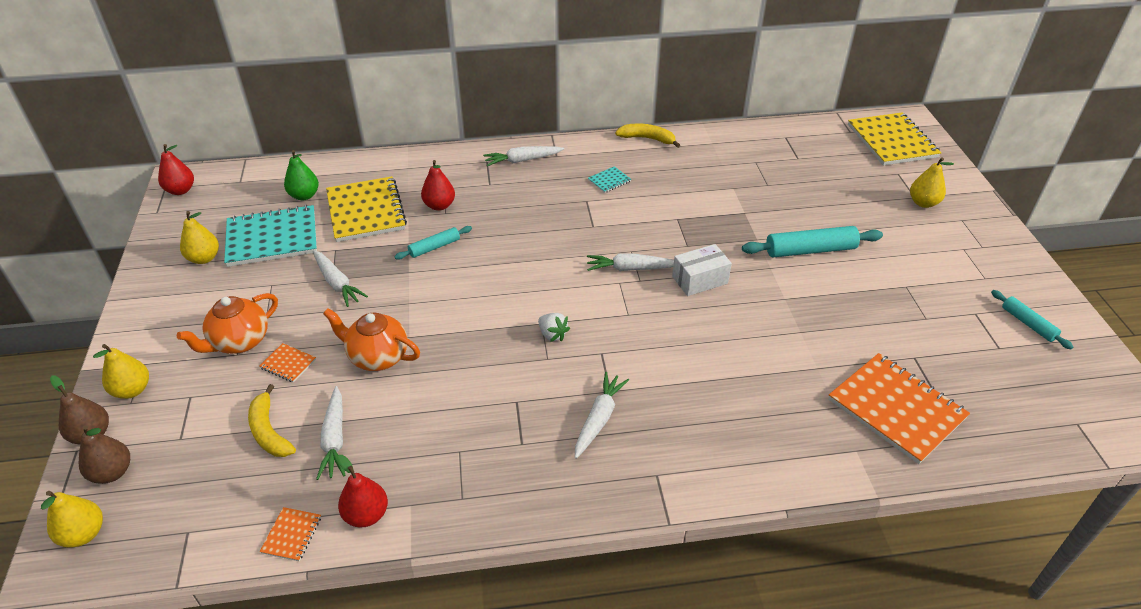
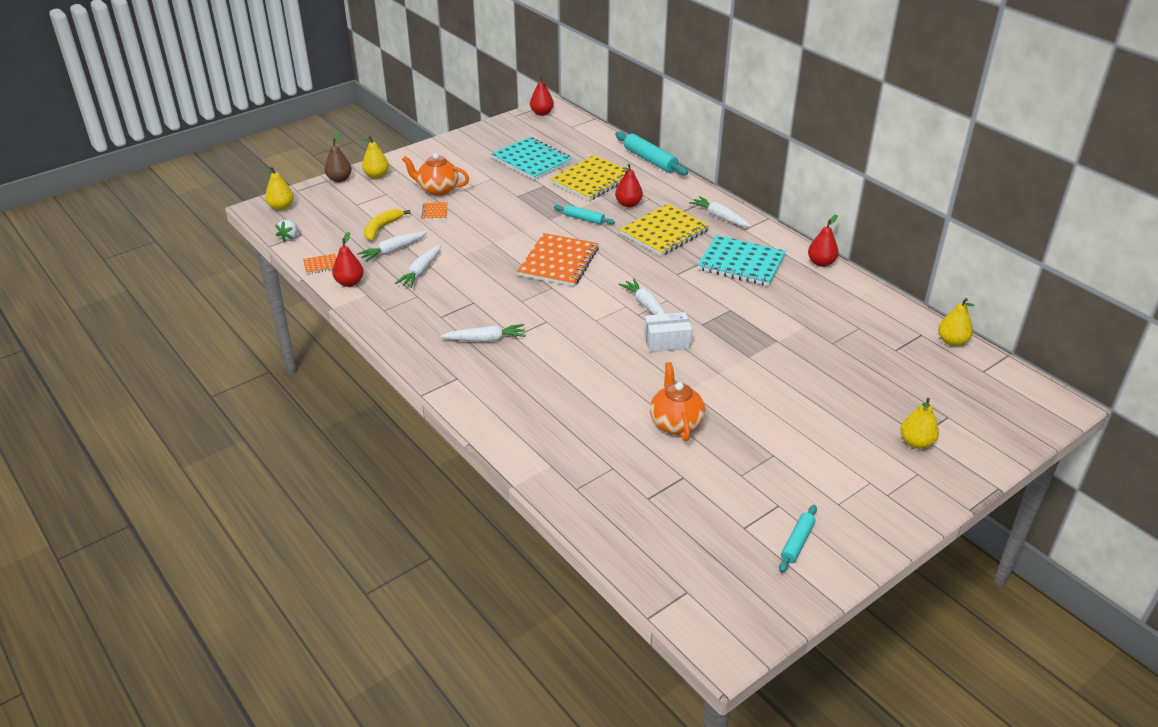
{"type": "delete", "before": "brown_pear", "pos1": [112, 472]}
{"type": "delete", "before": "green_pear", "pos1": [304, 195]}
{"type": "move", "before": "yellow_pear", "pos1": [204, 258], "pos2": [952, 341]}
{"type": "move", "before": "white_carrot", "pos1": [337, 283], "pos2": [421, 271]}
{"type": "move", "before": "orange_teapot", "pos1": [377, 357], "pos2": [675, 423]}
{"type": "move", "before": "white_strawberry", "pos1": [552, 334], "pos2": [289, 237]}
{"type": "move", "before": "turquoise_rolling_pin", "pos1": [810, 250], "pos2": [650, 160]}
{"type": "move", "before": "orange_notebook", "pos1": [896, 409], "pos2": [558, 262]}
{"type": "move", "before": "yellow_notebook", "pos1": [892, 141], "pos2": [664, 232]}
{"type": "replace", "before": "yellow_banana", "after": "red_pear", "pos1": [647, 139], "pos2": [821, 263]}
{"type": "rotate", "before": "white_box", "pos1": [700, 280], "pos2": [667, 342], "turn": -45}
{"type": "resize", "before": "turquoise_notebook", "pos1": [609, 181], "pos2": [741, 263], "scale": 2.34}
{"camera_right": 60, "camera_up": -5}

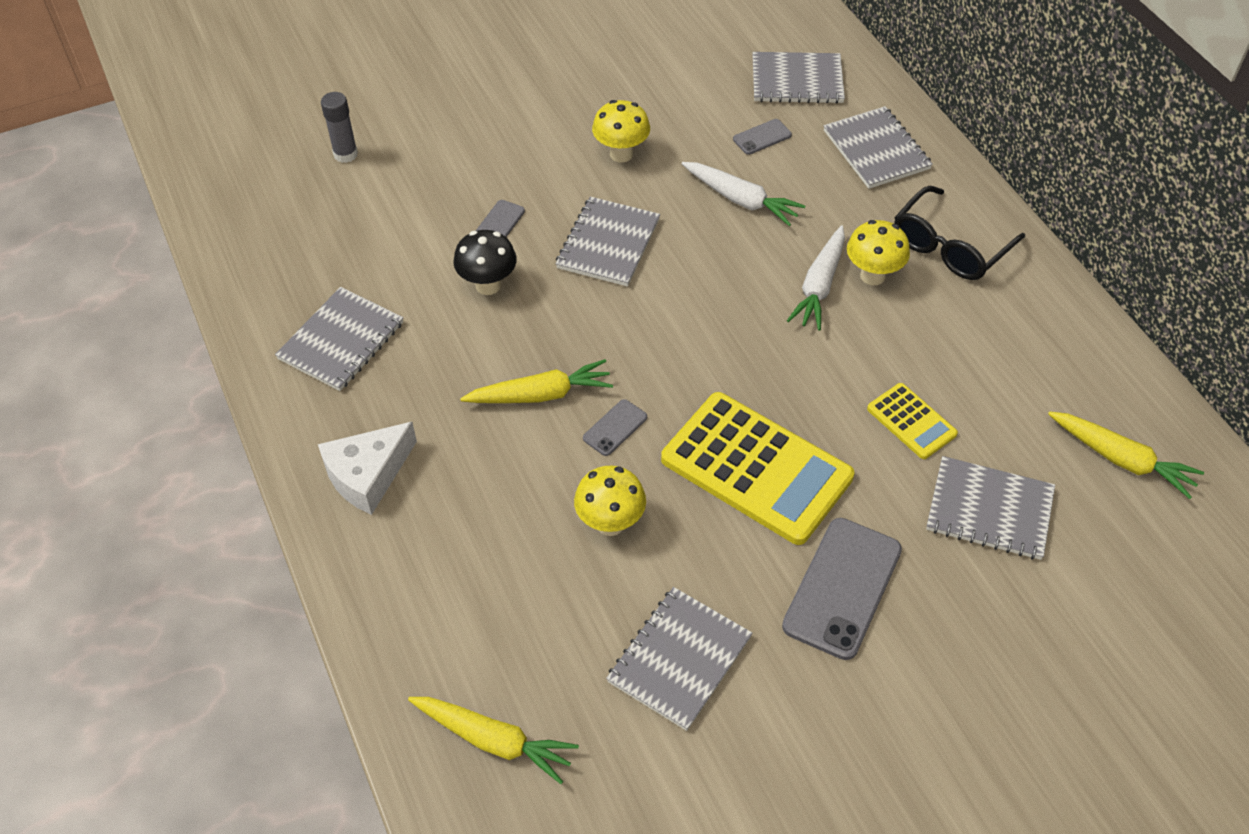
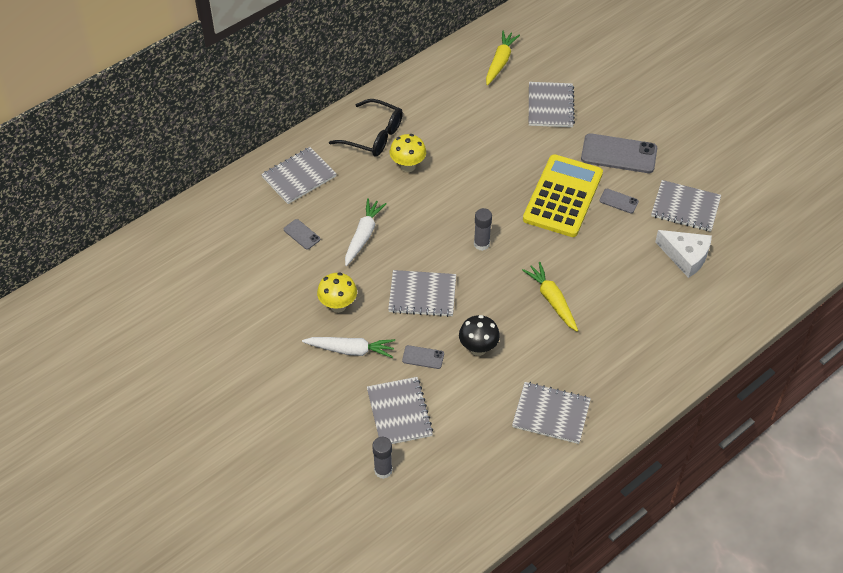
{"type": "delete", "before": "yellow_carrot", "pos1": [493, 740]}
{"type": "delete", "before": "yellow_mushroom", "pos1": [610, 523]}
{"type": "delete", "before": "yellow_calculator", "pos1": [911, 421]}
{"type": "insert", "after": "grey_glue_stick", "pos2": [481, 244]}
{"type": "move", "before": "white_cheese", "pos1": [368, 475], "pos2": [685, 256]}
{"type": "move", "before": "grey_phone", "pos1": [615, 428], "pos2": [618, 201]}
{"type": "move", "before": "grey_notebook", "pos1": [797, 80], "pos2": [399, 412]}
{"type": "move", "before": "white_carrot", "pos1": [819, 285], "pos2": [350, 350]}
{"camera_right": -105, "camera_up": 0}

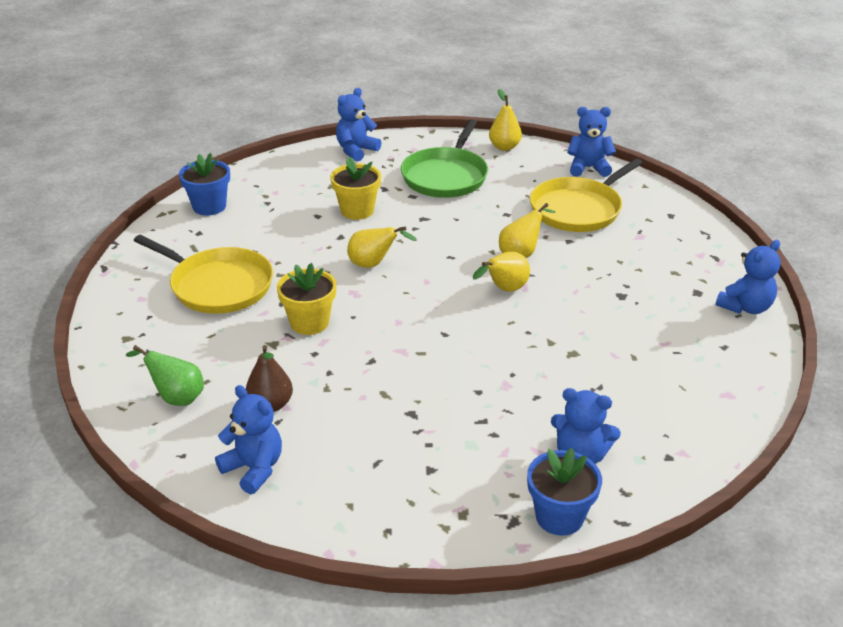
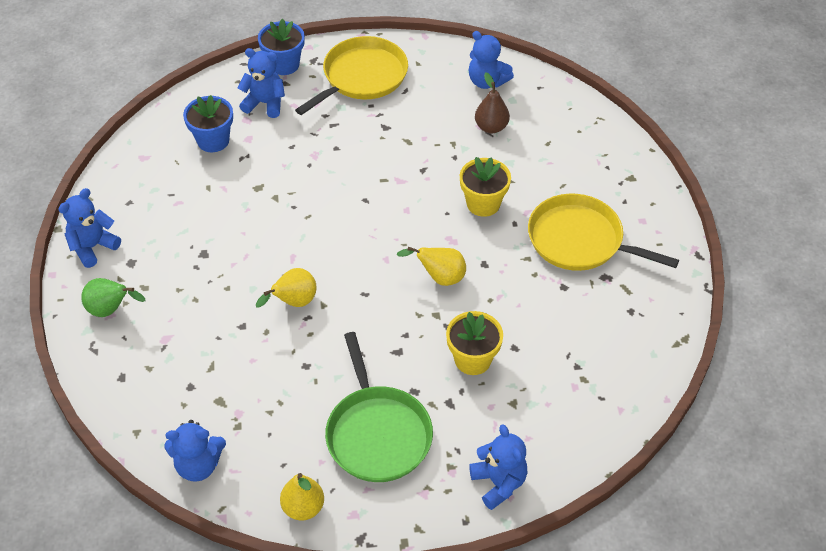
{"type": "delete", "before": "yellow_pear", "pos1": [504, 289]}
{"type": "move", "before": "green_pear", "pos1": [176, 397], "pos2": [111, 310]}
{"type": "move", "before": "blue_flower_pot", "pos1": [209, 206], "pos2": [213, 140]}
{"type": "move", "before": "yellow_pan", "pos1": [578, 209], "pos2": [362, 77]}
{"type": "rotate", "before": "blue_teddy_bear", "pos1": [356, 150], "pos2": [499, 483], "turn": -60}
{"type": "rotate", "before": "green_pan", "pos1": [446, 176], "pos2": [377, 433], "turn": 150}
{"camera_right": 175, "camera_up": 15}

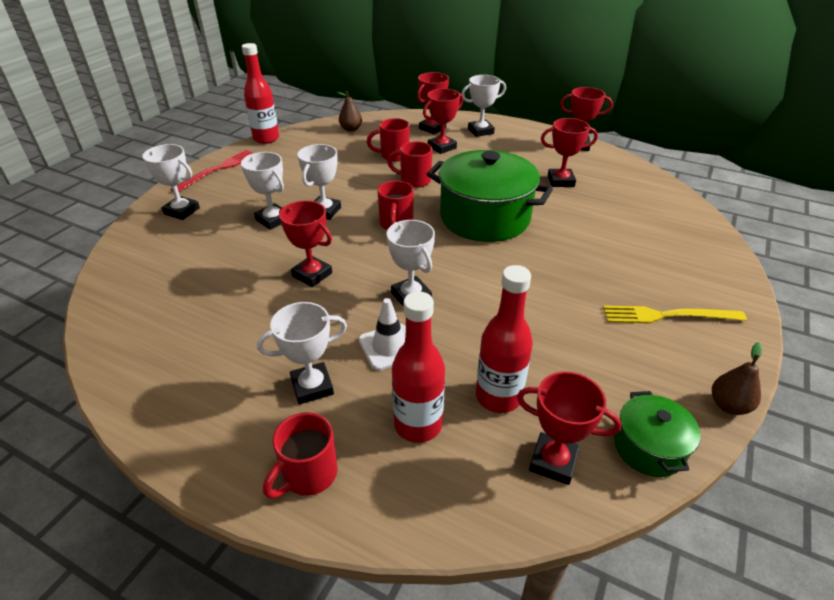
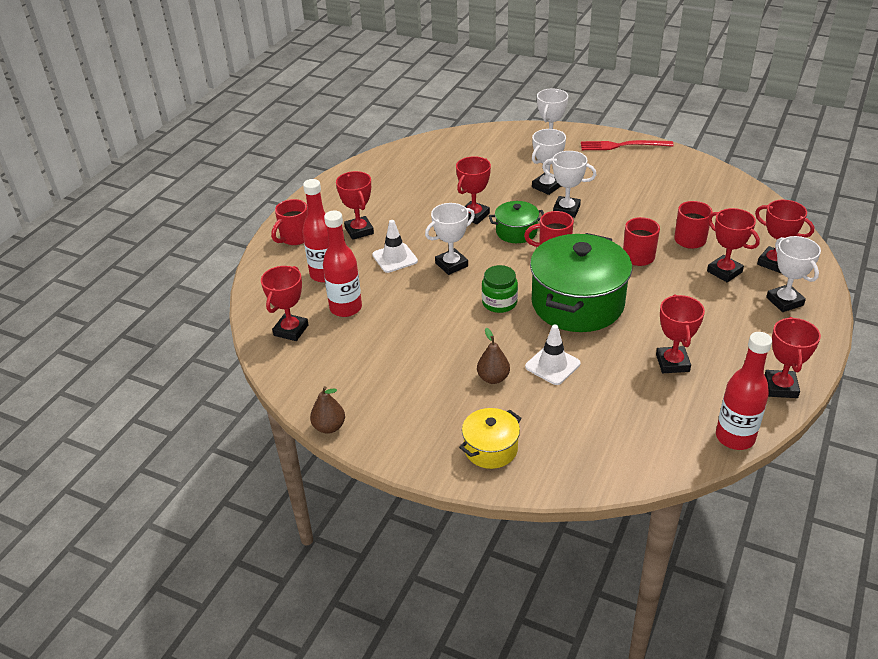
{"type": "delete", "before": "yellow_fork", "pos1": [667, 316]}
{"type": "insert", "after": "yellow_pot", "pos2": [490, 449]}
{"type": "insert", "after": "green_jar", "pos2": [499, 303]}
{"type": "insert", "after": "white_traffic_cone", "pos2": [552, 365]}
{"type": "move", "before": "red_bottle", "pos1": [266, 139], "pos2": [735, 437]}
{"type": "move", "before": "brown_pear", "pos1": [351, 129], "pos2": [493, 378]}
{"type": "move", "before": "green_pot", "pos1": [649, 447], "pos2": [516, 232]}
{"type": "recolor", "before": "white_trophy", "after": "red_trophy", "pos1": [312, 386], "pos2": [359, 231]}
{"type": "rotate", "before": "red_fork", "pos1": [218, 169], "pos2": [622, 146], "turn": 150}
{"type": "rotate", "before": "red_mug", "pos1": [308, 475], "pos2": [294, 238], "turn": -90}
{"camera_right": 90, "camera_up": 0}

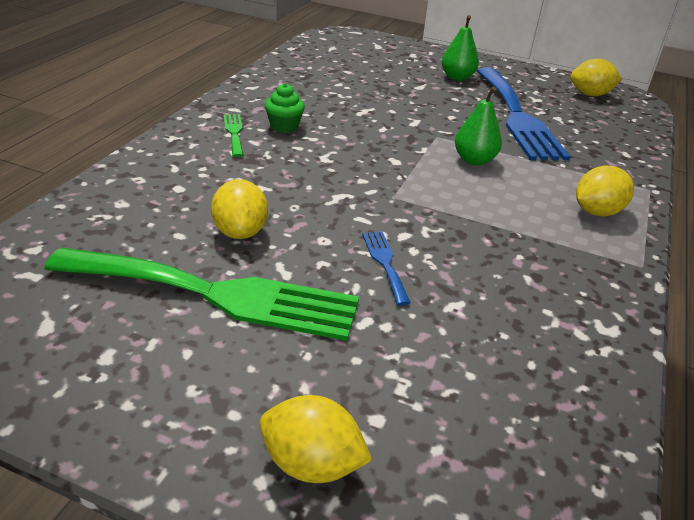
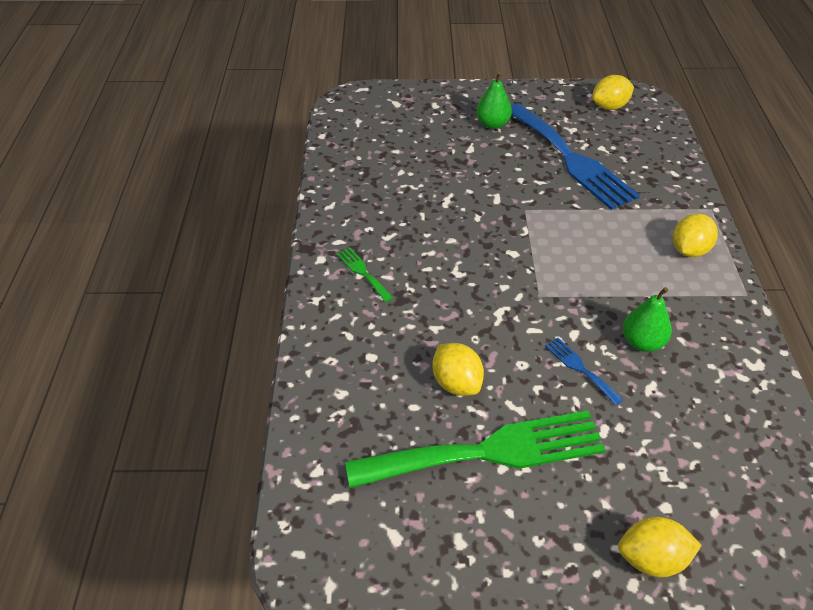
{"type": "delete", "before": "green_cupcake", "pos1": [284, 126]}
{"type": "move", "before": "green_pear", "pos1": [474, 160], "pos2": [642, 342]}
{"camera_right": -20, "camera_up": 10}

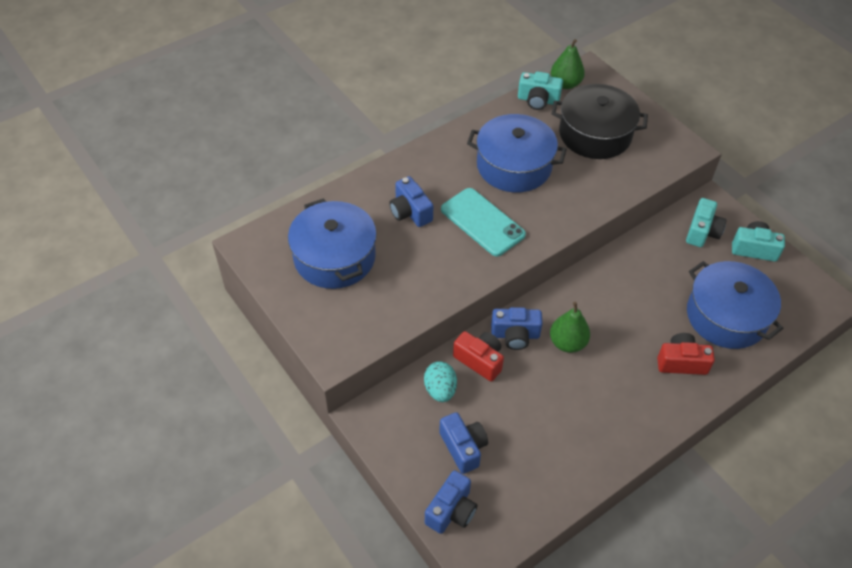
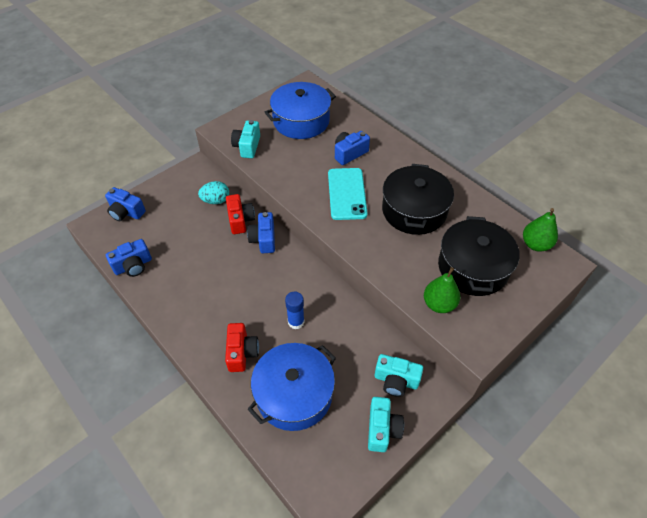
{"type": "insert", "after": "blue_glue_stick", "pos2": [296, 322]}
{"type": "move", "before": "blue_camera", "pos1": [463, 447], "pos2": [133, 266]}
{"type": "move", "before": "turquoise_camera", "pos1": [538, 100], "pos2": [247, 146]}
{"type": "move", "before": "green_pear", "pos1": [567, 343], "pos2": [439, 304]}
{"type": "recolor", "before": "blue_pot", "after": "black_pot", "pos1": [514, 166], "pos2": [414, 210]}
{"type": "rotate", "before": "turquoise_phone", "pos1": [482, 222], "pos2": [347, 194], "turn": -45}
{"type": "rotate", "before": "red_camera", "pos1": [479, 360], "pos2": [240, 220], "turn": -45}
{"camera_right": 85, "camera_up": 0}

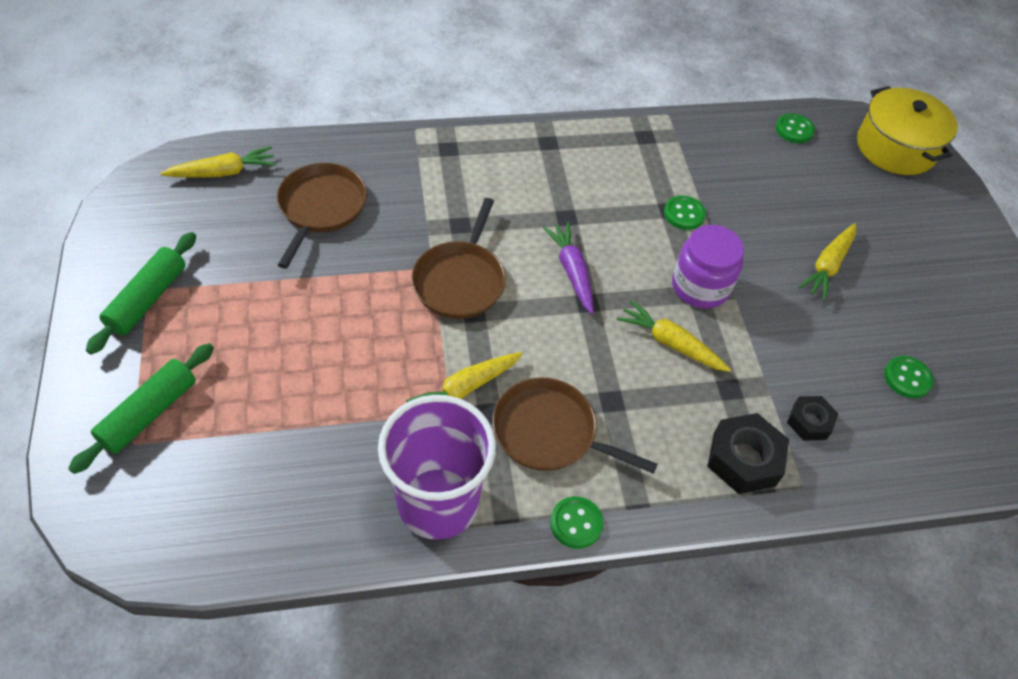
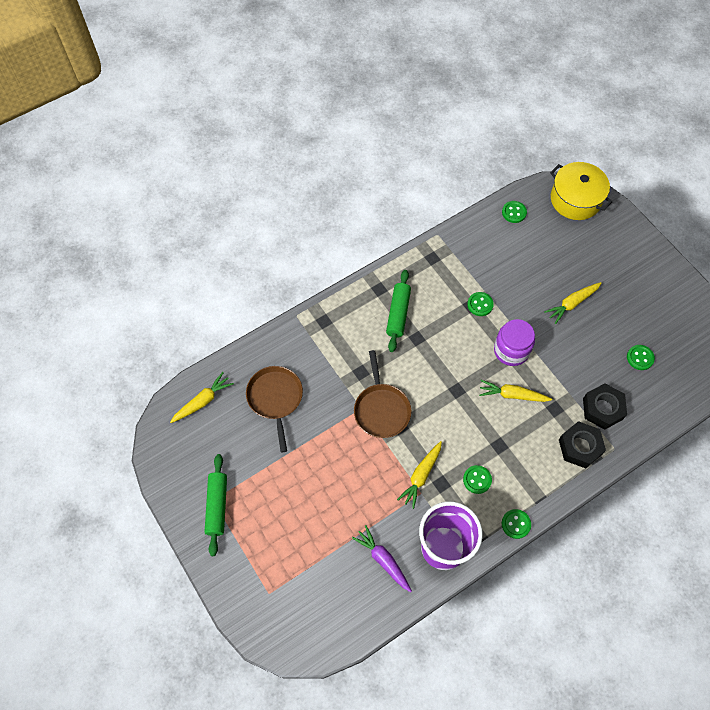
{"type": "move", "before": "green_rolling_pin", "pos1": [149, 413], "pos2": [398, 314]}
{"type": "move", "before": "purple_carrot", "pos1": [572, 271], "pos2": [383, 560]}
{"type": "replace", "before": "brown_pan", "after": "green_button", "pos1": [549, 432], "pos2": [477, 480]}
{"type": "rotate", "before": "yellow_carrot", "pos1": [828, 266], "pos2": [572, 303], "turn": 45}
{"type": "resize", "before": "black_nut", "pos1": [809, 422], "pos2": [602, 409], "scale": 1.63}
{"camera_right": -20, "camera_up": 10}

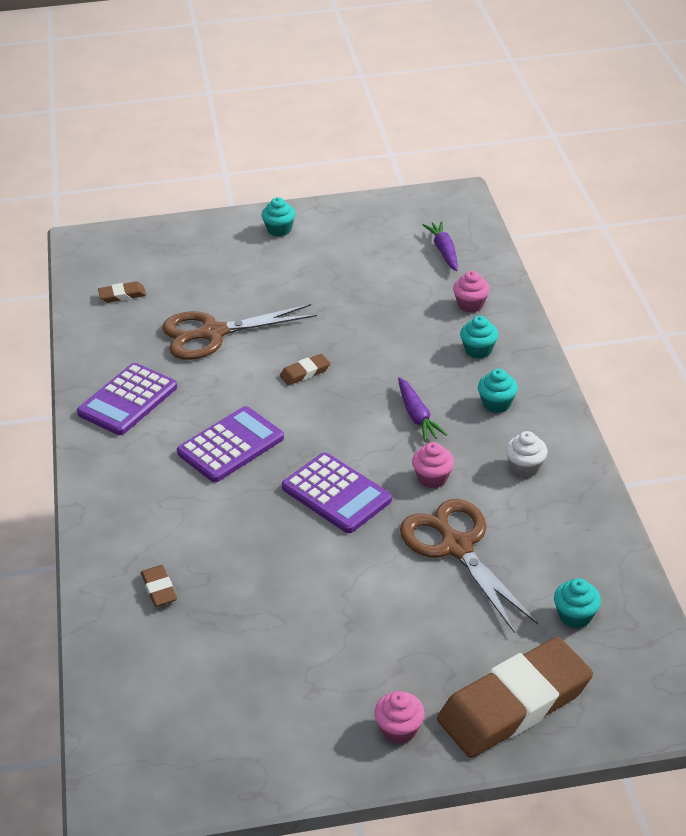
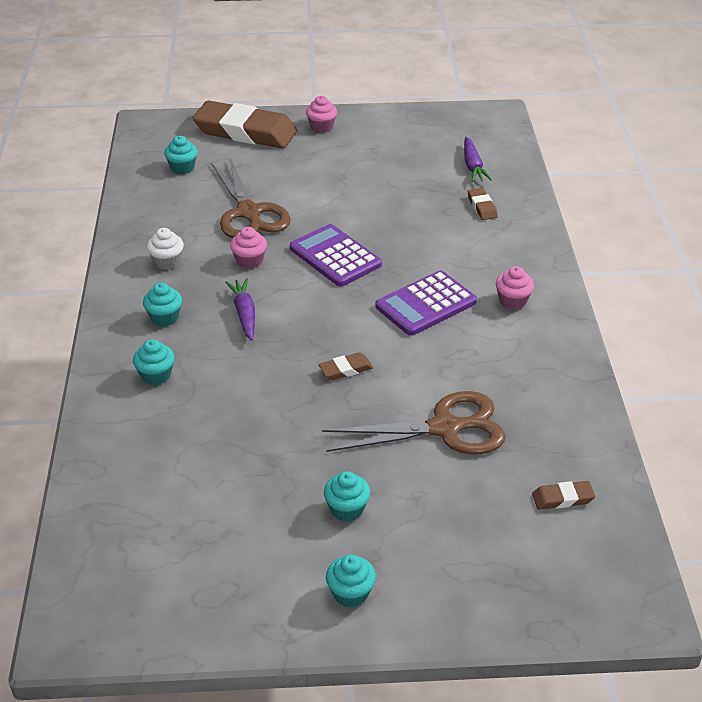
{"type": "delete", "before": "purple_calculator", "pos1": [127, 400]}
{"type": "insert", "after": "turquoise_cupcake", "pos2": [347, 509]}
{"type": "move", "before": "purple_carrot", "pos1": [444, 251], "pos2": [473, 166]}
{"type": "move", "before": "pink_cupcake", "pos1": [470, 304], "pos2": [512, 301]}
{"type": "rotate", "before": "brown_eraser", "pos1": [514, 704], "pos2": [245, 131], "turn": 45}
{"camera_right": -175, "camera_up": 0}

